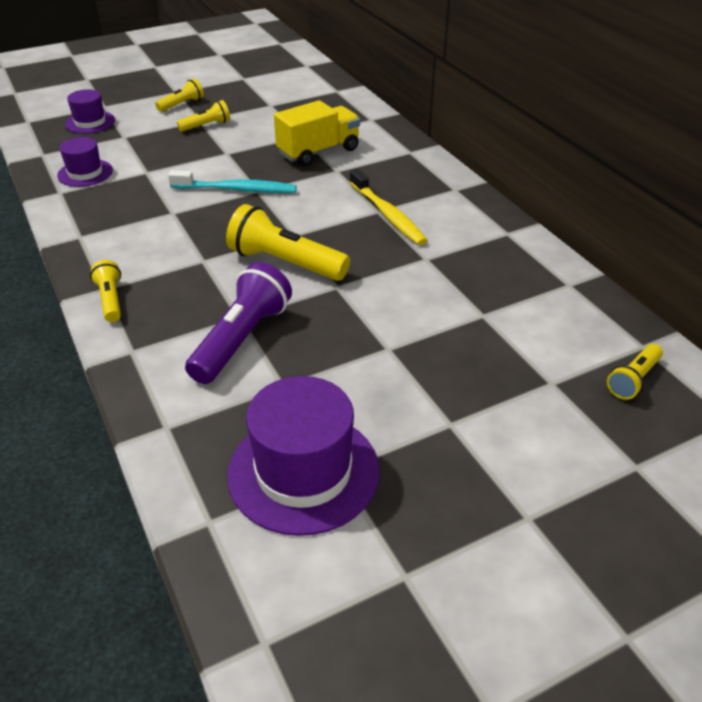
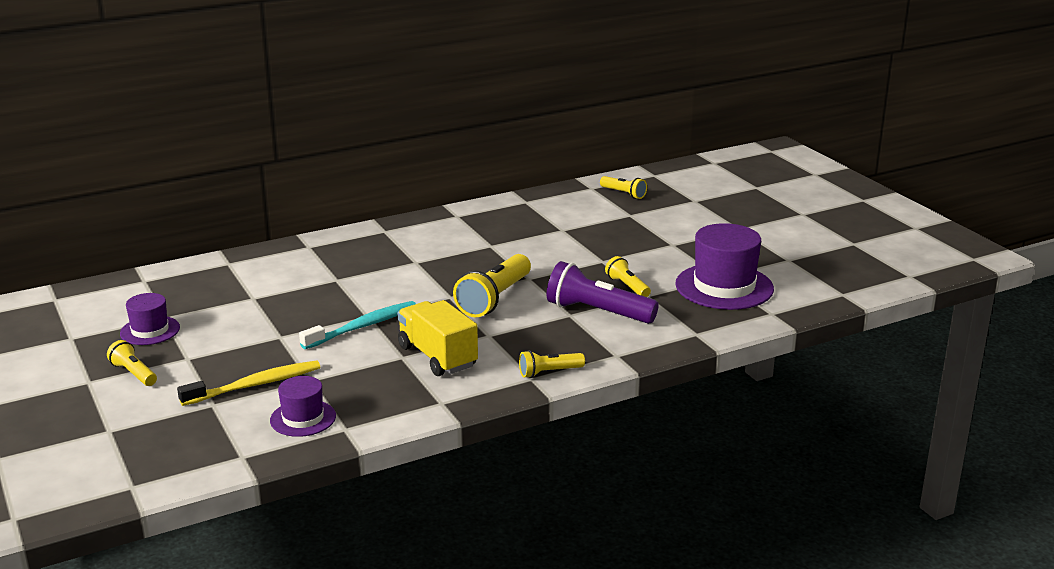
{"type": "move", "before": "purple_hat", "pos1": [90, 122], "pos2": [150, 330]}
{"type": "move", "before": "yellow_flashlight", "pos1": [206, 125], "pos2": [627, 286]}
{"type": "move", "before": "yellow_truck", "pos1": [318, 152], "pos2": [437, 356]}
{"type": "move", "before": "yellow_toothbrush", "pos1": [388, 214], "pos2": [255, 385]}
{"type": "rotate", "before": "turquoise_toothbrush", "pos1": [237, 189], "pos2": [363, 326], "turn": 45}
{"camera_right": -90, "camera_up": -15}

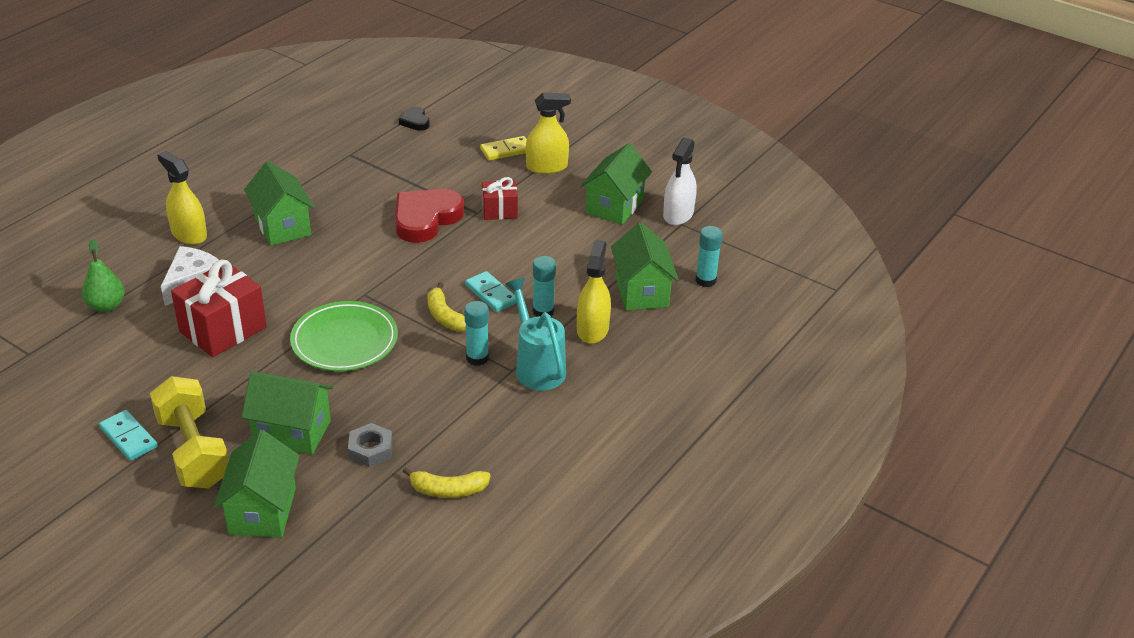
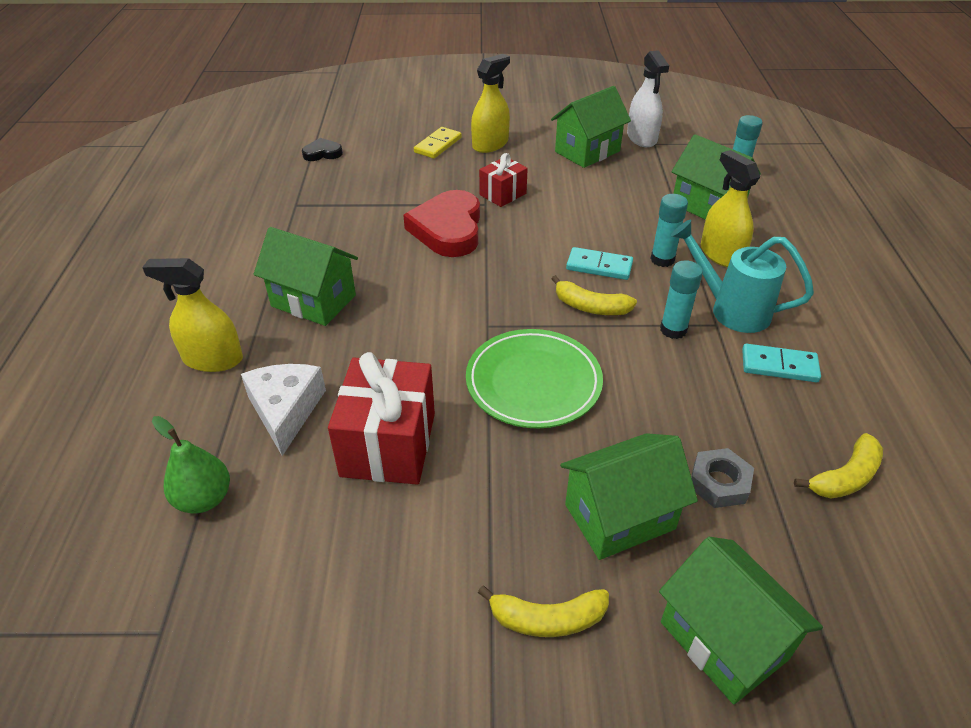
{"type": "move", "before": "turquoise_domino", "pos1": [129, 437], "pos2": [779, 365]}
{"type": "replace", "before": "yellow_dumbbell", "after": "yellow_banana", "pos1": [194, 451], "pos2": [547, 619]}
{"type": "rotate", "before": "black_heart", "pos1": [415, 121], "pos2": [322, 153], "turn": 135}
{"type": "rotate", "before": "green_house", "pos1": [614, 206], "pos2": [587, 151], "turn": 60}
{"camera_right": -35, "camera_up": 5}

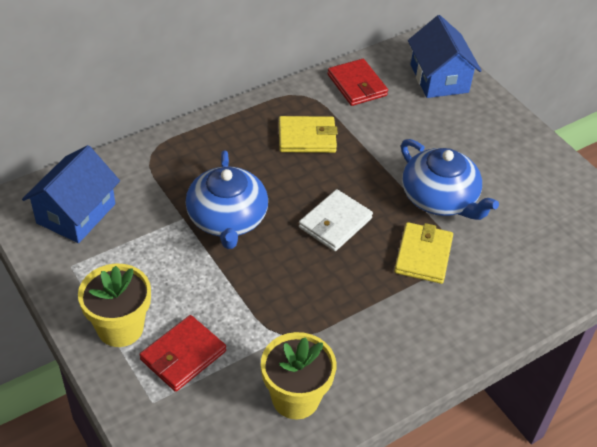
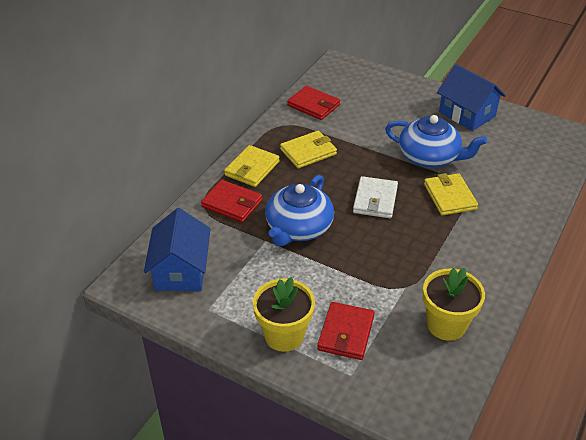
{"type": "insert", "after": "red_wallet", "pos2": [232, 203]}
{"type": "insert", "after": "yellow_wallet", "pos2": [252, 168]}
{"type": "move", "before": "blue_house", "pos1": [439, 78], "pos2": [467, 114]}
{"type": "rotate", "before": "blue_teapot", "pos1": [227, 219], "pos2": [298, 228], "turn": 60}
{"camera_right": -25, "camera_up": -5}

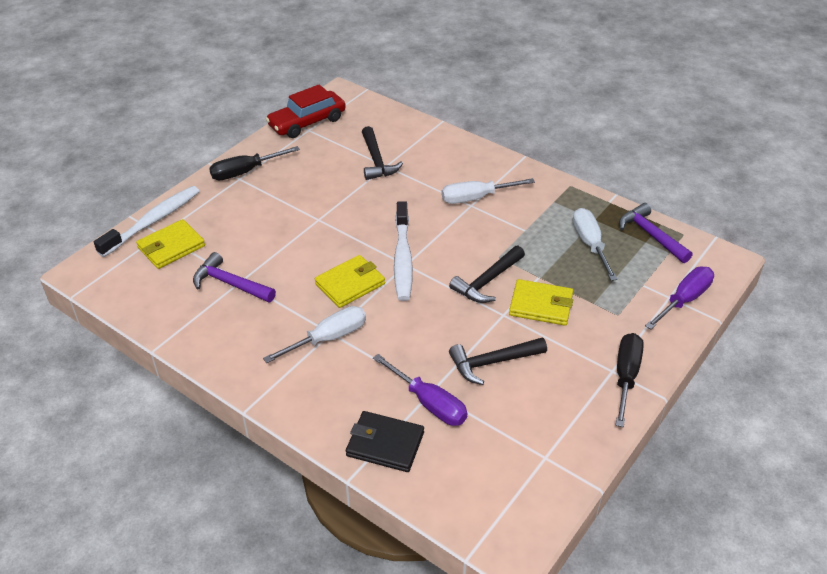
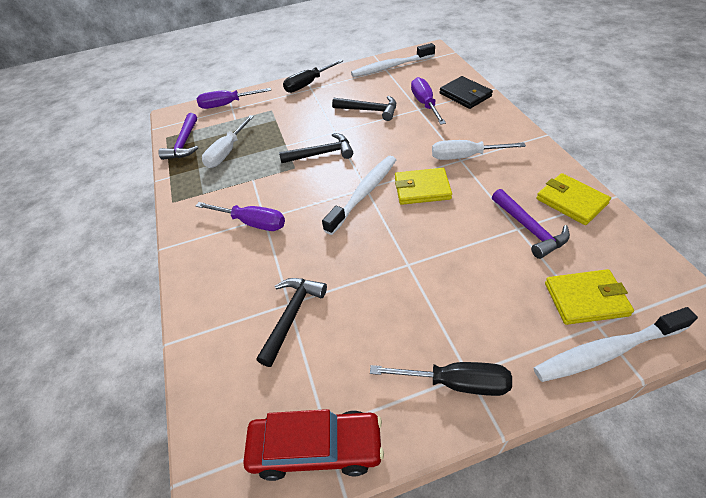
{"type": "insert", "after": "white_toothbrush", "pos2": [390, 67]}
{"type": "move", "before": "yellow_wallet", "pos1": [541, 305], "pos2": [571, 201]}
{"type": "recolor", "before": "white_screwdriver", "after": "purple_screwdriver", "pos1": [476, 198], "pos2": [252, 223]}
{"camera_right": -140, "camera_up": 5}

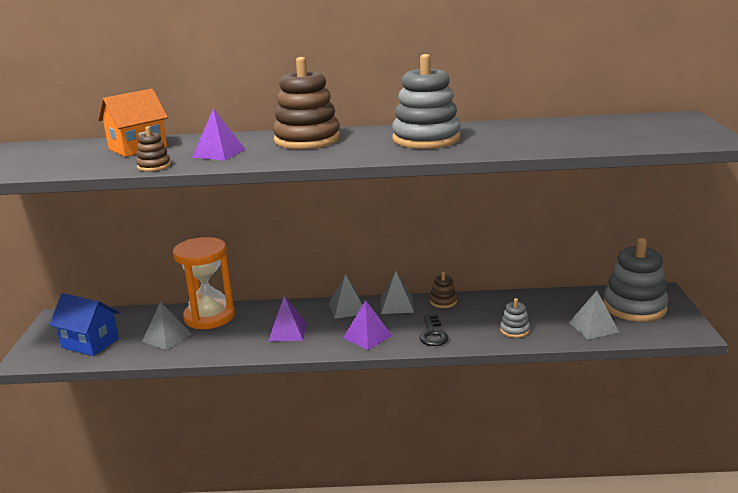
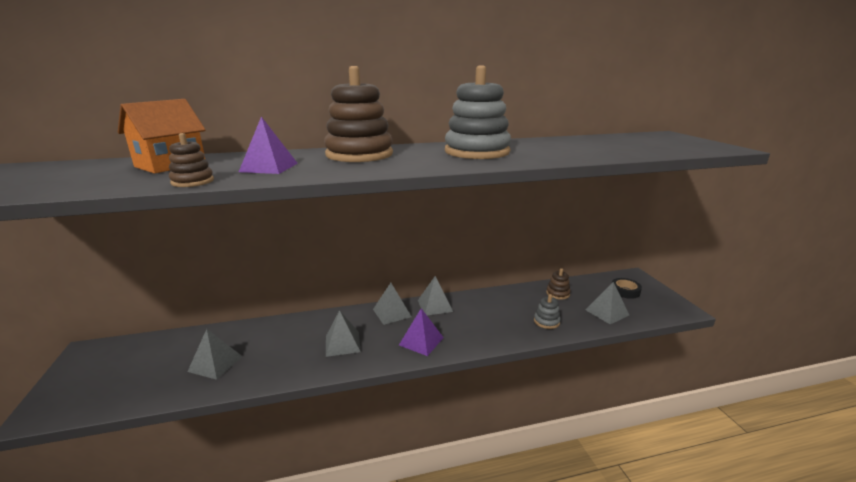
{"type": "delete", "before": "blue_house", "pos1": [90, 343]}
{"type": "delete", "before": "orange_hourglass", "pos1": [209, 317]}
{"type": "delete", "before": "black_key", "pos1": [433, 334]}
{"type": "move", "before": "brown_stacking_toy", "pos1": [443, 302], "pos2": [558, 293]}
{"type": "replace", "before": "grey_stacking_toy", "after": "black_tape", "pos1": [634, 307], "pos2": [625, 291]}
{"type": "recolor", "before": "purple_pyramid", "after": "grey_pyramid", "pos1": [287, 332], "pos2": [342, 343]}
{"camera_right": -15, "camera_up": 0}

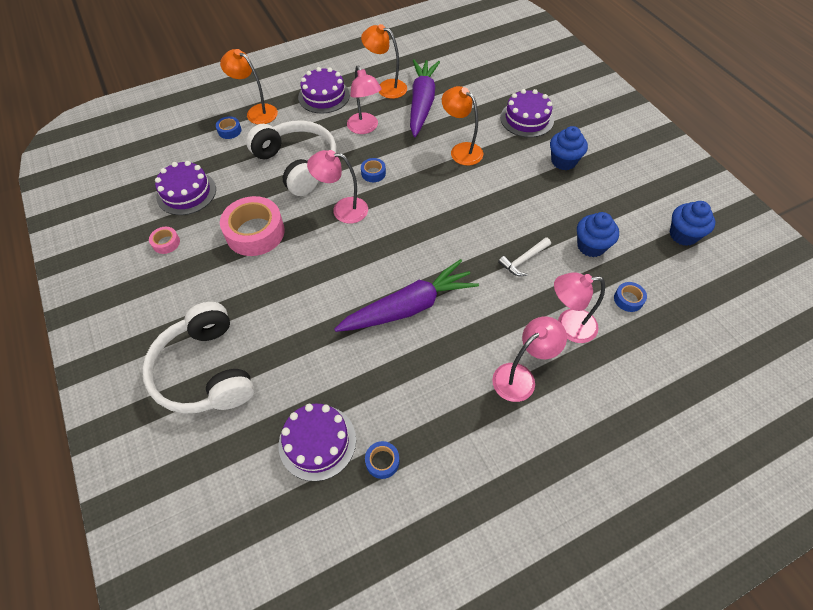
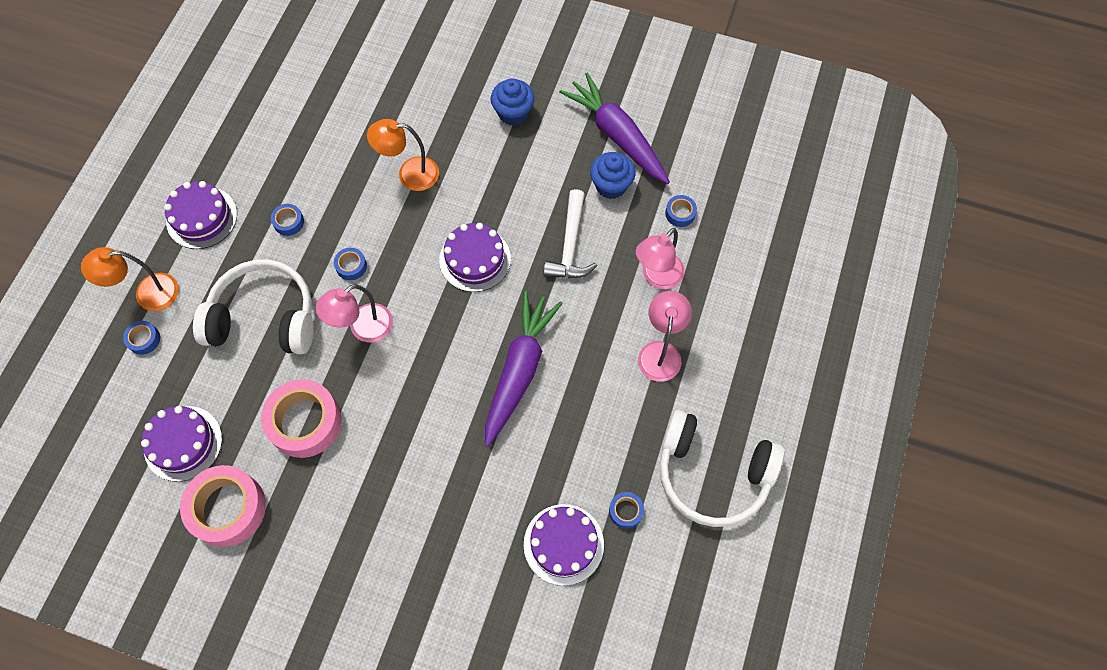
{"type": "delete", "before": "orange_lamp", "pos1": [386, 87]}
{"type": "delete", "before": "blue_cupcake", "pos1": [683, 235]}
{"type": "move", "before": "white_headphones", "pos1": [206, 371], "pos2": [712, 473]}
{"type": "move", "before": "purple_carrot", "pos1": [422, 103], "pos2": [617, 135]}
{"type": "move", "before": "purple_cake", "pos1": [527, 119], "pos2": [475, 259]}
{"type": "replace", "before": "pink_lamp", "after": "blue_tape", "pos1": [365, 128], "pos2": [288, 222]}
{"type": "resize", "before": "pink_tape", "pos1": [166, 243], "pos2": [228, 508], "scale": 2.21}
{"type": "resize", "before": "white_hammer", "pos1": [523, 260], "pos2": [570, 245], "scale": 1.52}
{"camera_right": -45, "camera_up": 10}

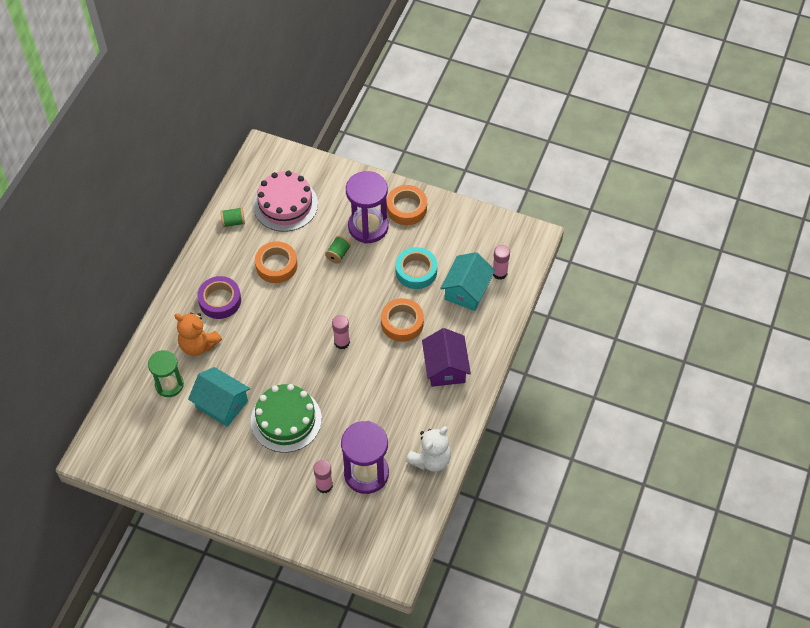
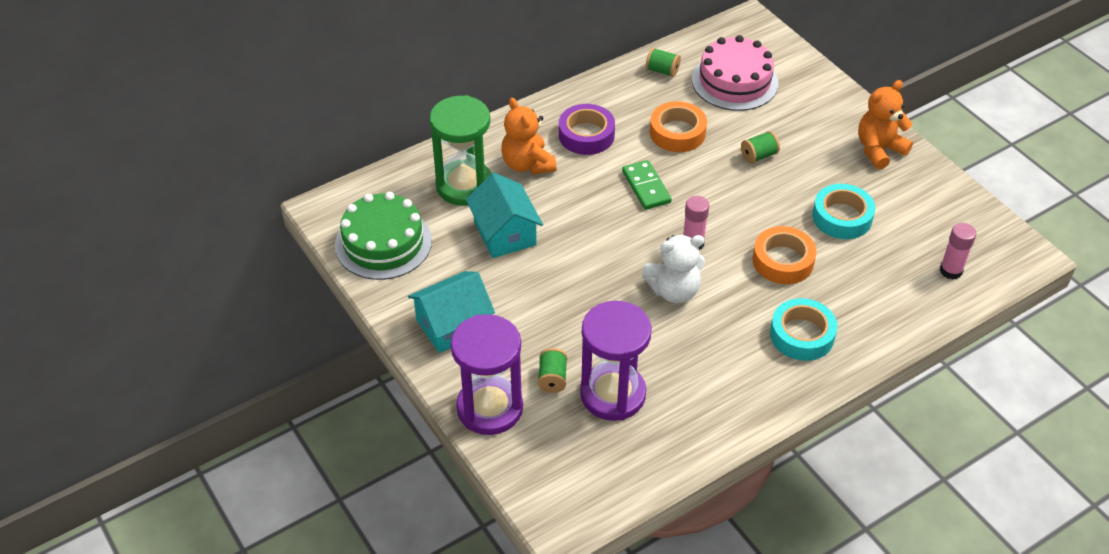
{"type": "insert", "after": "green_domino", "pos2": [646, 187]}
{"type": "move", "before": "green_cake", "pos1": [286, 420], "pos2": [383, 243]}
{"type": "move", "before": "purple_hourglass", "pos1": [368, 227], "pos2": [490, 408]}
{"type": "move", "before": "white_teddy_bear", "pos1": [430, 459], "pos2": [674, 291]}
{"type": "move", "before": "turquoise_house", "pos1": [467, 290], "pos2": [453, 325]}
{"type": "replace", "before": "pink_glue_stick", "after": "green_spool", "pos1": [324, 485], "pos2": [552, 378]}
{"type": "replace", "before": "orange_tape", "after": "orange_teddy_bear", "pos1": [406, 208], "pos2": [879, 149]}
{"type": "replace", "before": "purple_house", "after": "turquoise_tape", "pos1": [445, 367], "pos2": [802, 335]}
{"type": "resize", "before": "green_hourglass", "pos1": [169, 385], "pos2": [464, 186], "scale": 1.53}
{"camera_right": 35, "camera_up": -10}

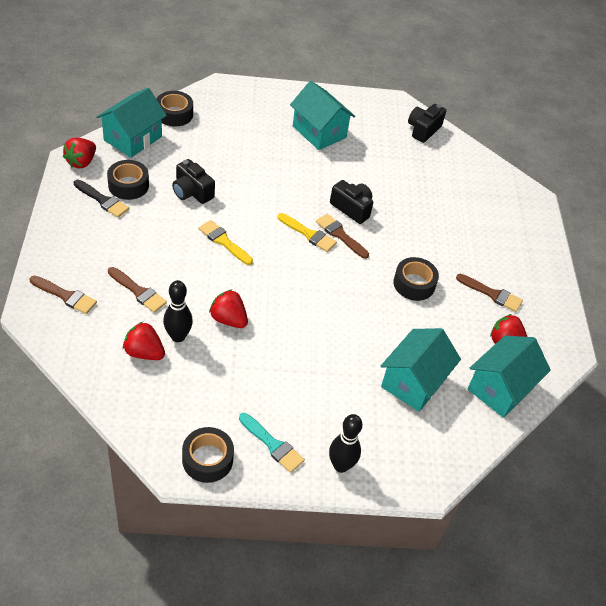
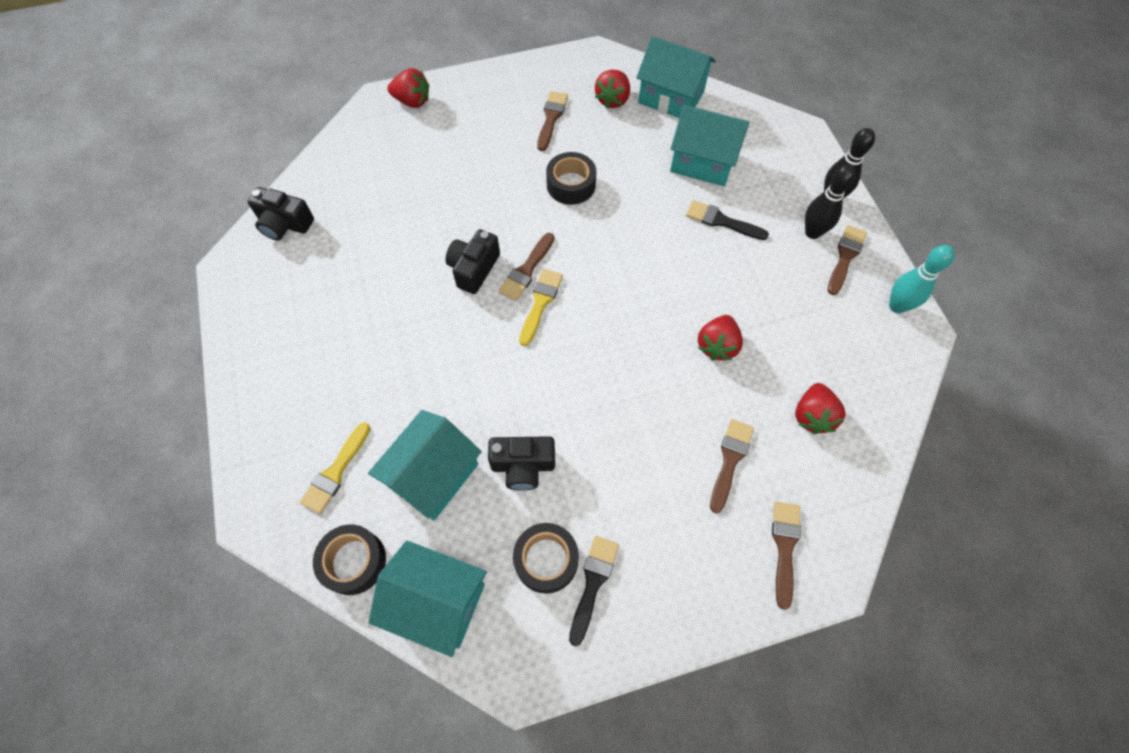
{"type": "insert", "after": "black_brush", "pos2": [721, 221]}
{"type": "move", "before": "red_strawberry", "pos1": [81, 162], "pos2": [412, 101]}
{"type": "move", "before": "black_bowling_pin", "pos1": [178, 336], "pos2": [812, 232]}
{"type": "move", "before": "yellow_brush", "pos1": [224, 241], "pos2": [336, 471]}
{"type": "move", "before": "turquoise_house", "pos1": [319, 132], "pos2": [433, 475]}
{"type": "replace", "before": "black_tape", "after": "turquoise_bowling_pin", "pos1": [207, 459], "pos2": [897, 306]}
{"type": "recolor", "before": "turquoise_brush", "after": "brown_brush", "pos1": [272, 444], "pos2": [845, 257]}
{"type": "rotate", "before": "black_camera", "pos1": [192, 192], "pos2": [523, 466], "turn": 60}
{"camera_right": -100, "camera_up": 15}

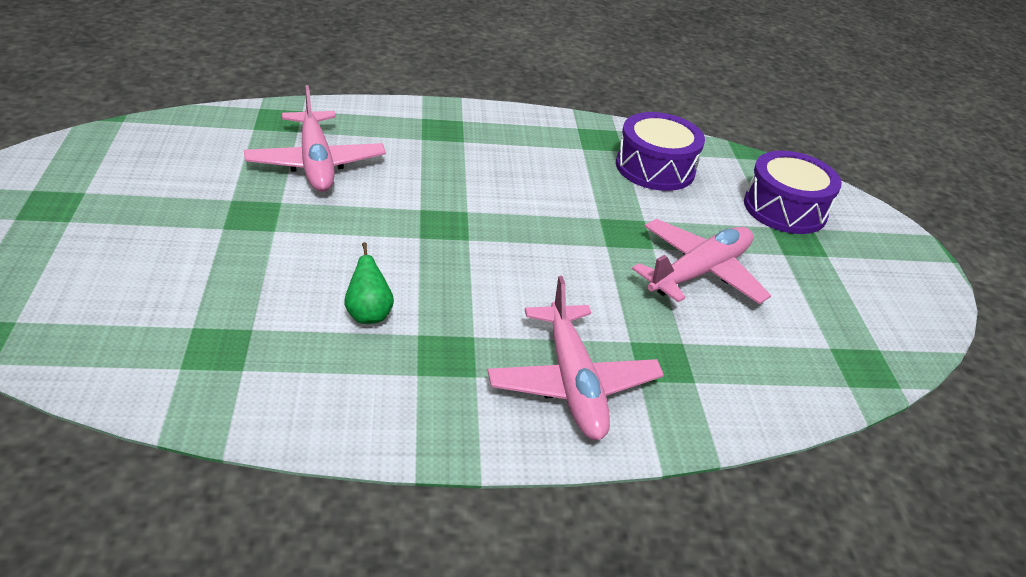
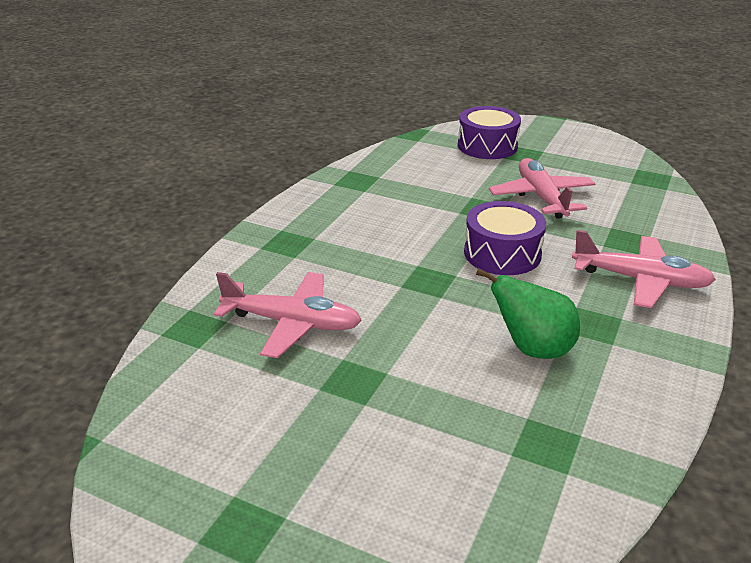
{"type": "move", "before": "purple_drum", "pos1": [655, 168], "pos2": [502, 253]}
{"type": "resize", "before": "green_pear", "pos1": [368, 314], "pos2": [532, 349], "scale": 1.67}
{"camera_right": -55, "camera_up": -5}

